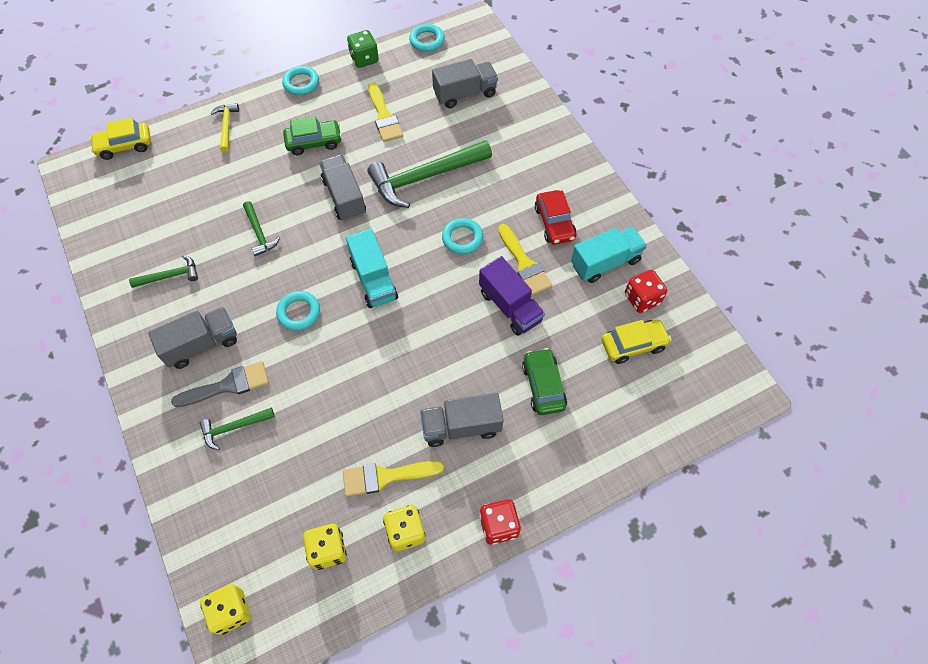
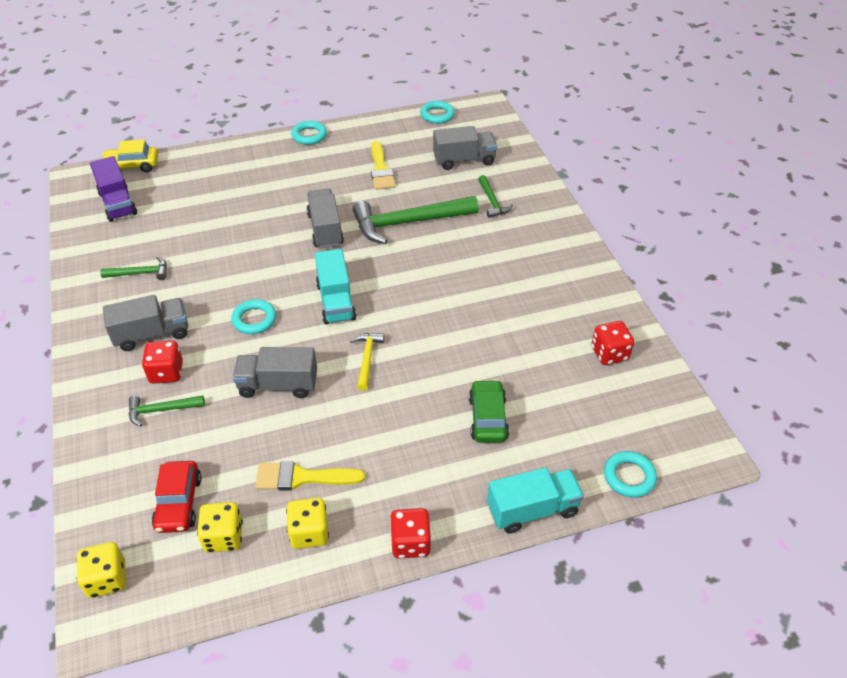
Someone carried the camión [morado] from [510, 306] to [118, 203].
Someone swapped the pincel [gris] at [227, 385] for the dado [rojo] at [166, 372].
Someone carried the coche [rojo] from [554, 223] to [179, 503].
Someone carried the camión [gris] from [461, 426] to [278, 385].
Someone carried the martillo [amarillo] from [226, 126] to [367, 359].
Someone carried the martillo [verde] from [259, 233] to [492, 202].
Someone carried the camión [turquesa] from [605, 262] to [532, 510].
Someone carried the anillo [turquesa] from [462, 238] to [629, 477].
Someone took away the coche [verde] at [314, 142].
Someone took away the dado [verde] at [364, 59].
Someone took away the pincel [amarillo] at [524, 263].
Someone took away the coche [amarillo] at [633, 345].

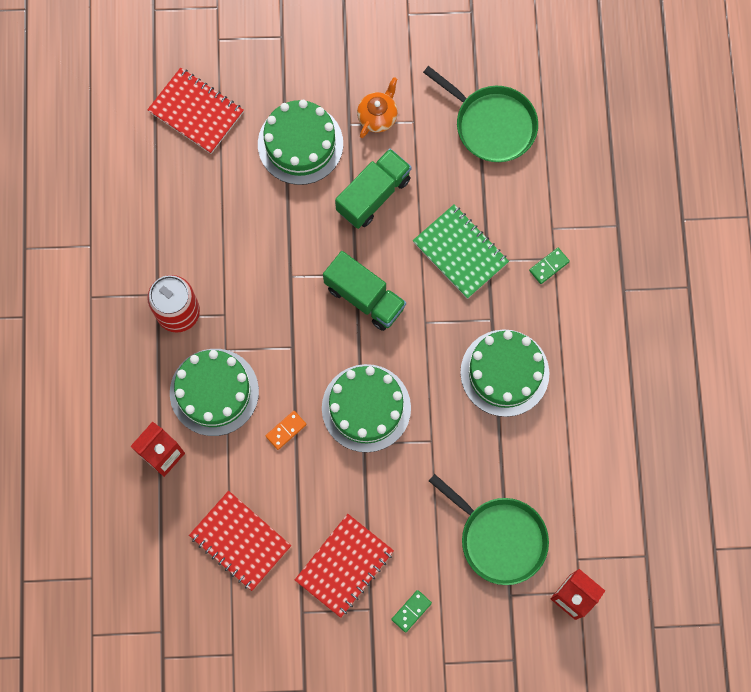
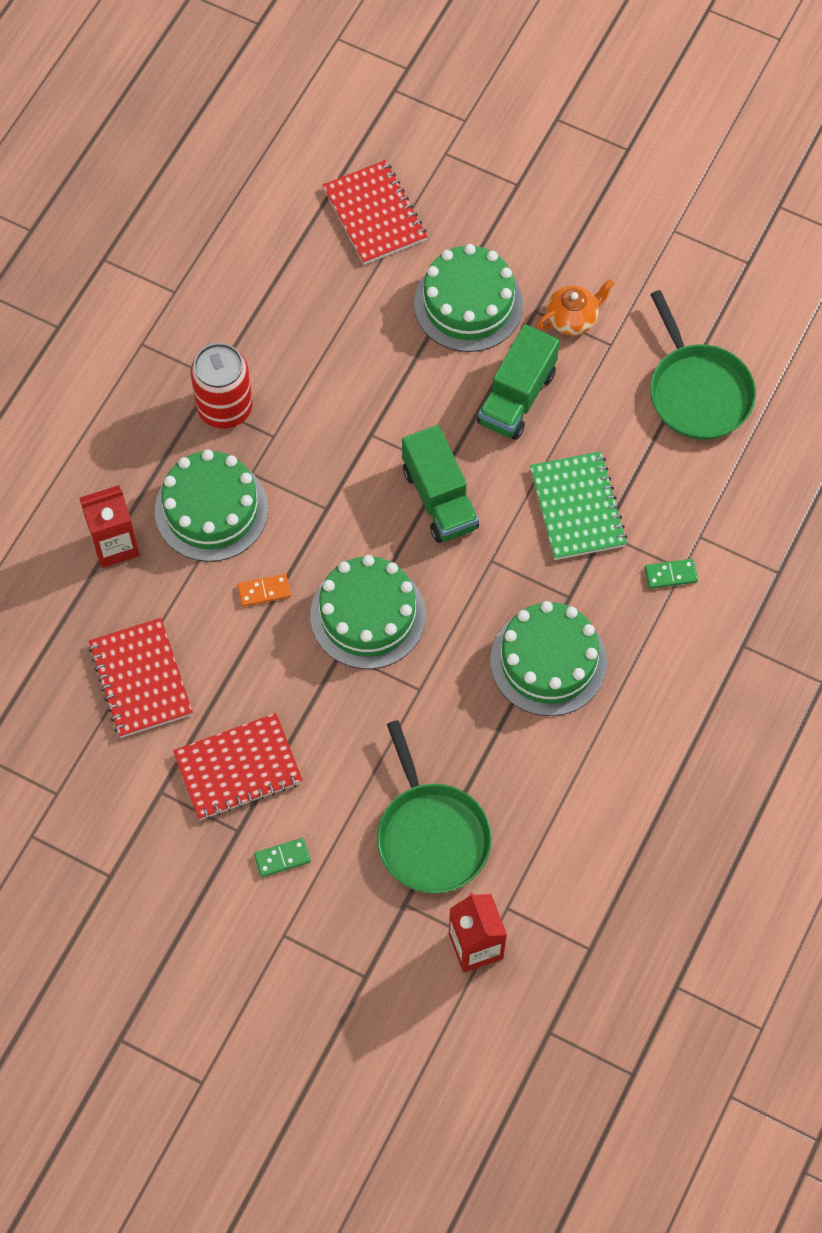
Someone rotated the camión [verde] at [373, 195] by 135 degrees clockwise.

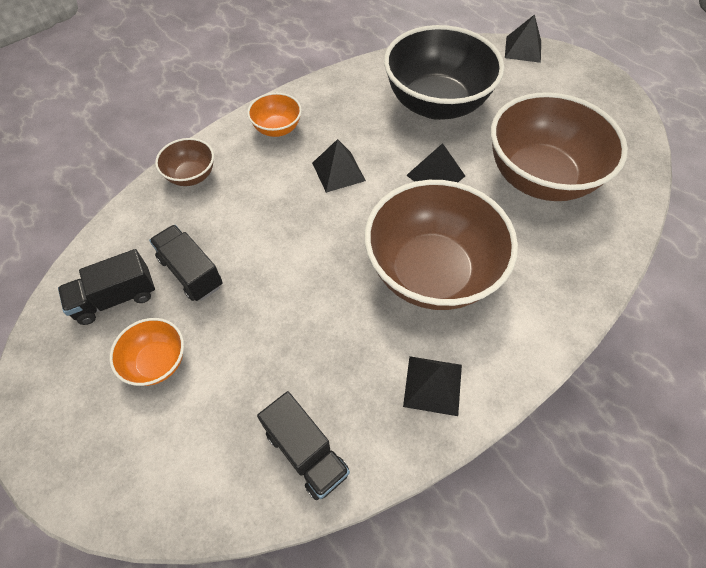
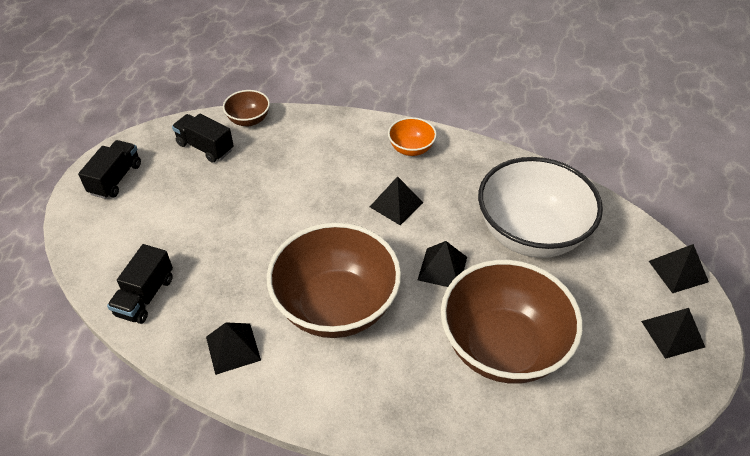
Someone carried the camión [negro] from [191, 272] to [116, 179].
Someone carried the cuenco [marrón] from [191, 176] to [249, 120].
Someone repainted the cuenco [negro] at [436, 104], which became the cuenco [blanco] at [530, 234].
Someone put down the pirámide [negro] at [673, 334].
Someone took away the cuenco [naranja] at [157, 362].

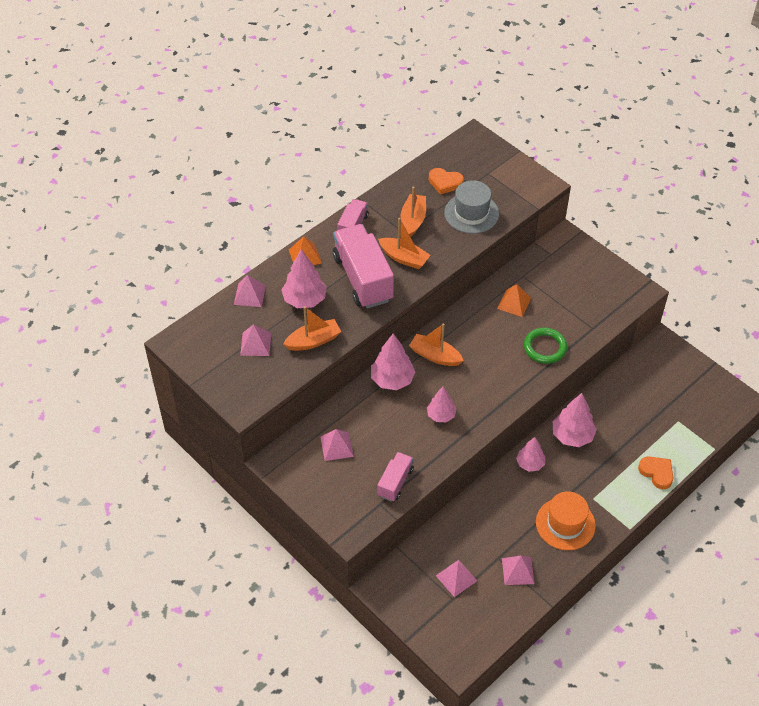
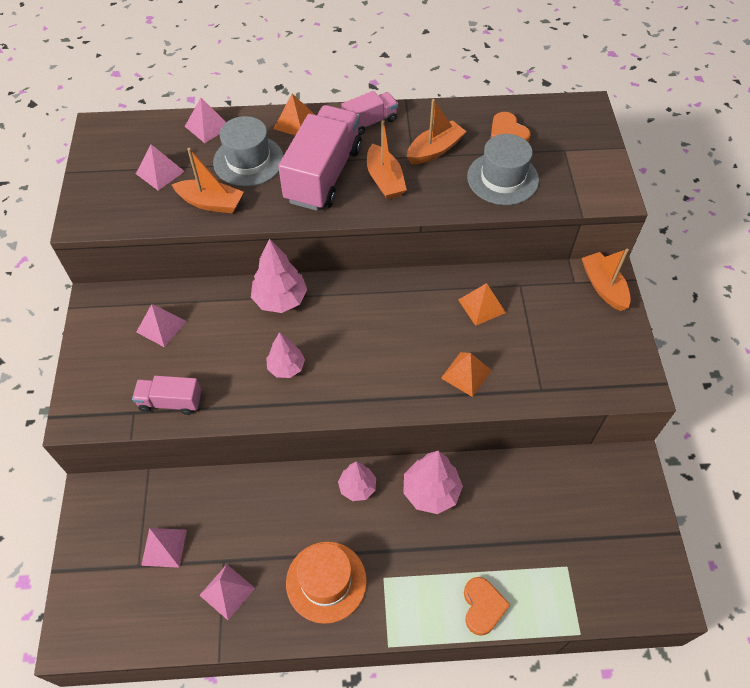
Someone rotated the camión [rosa] at [395, 482] by 150 degrees counterclockwise.
Someone swapped the árbol [rosa] at [304, 300] for the sombrero [gris] at [248, 160].
Someone swapped the anillo [verde] at [545, 347] for the pirámide [naranja] at [466, 374].
Someone carried the barco [naranja] from [435, 356] to [603, 287].

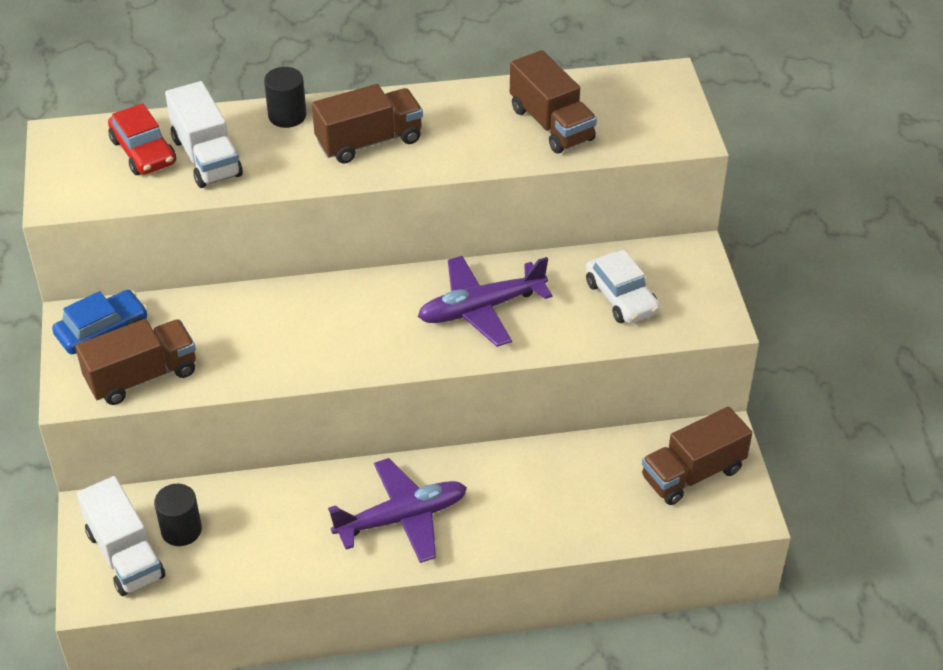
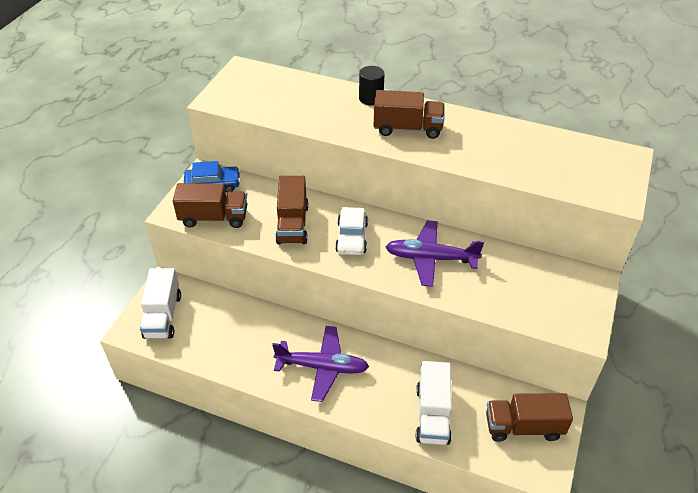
Someone carried the camión [marrón] from [551, 124] to [292, 224].
Someone carried the coche [blanco] from [621, 297] to [352, 237].
Someone carried the camión [blanco] from [206, 157] to [432, 414].
Someone took away the coche [rojo] at [143, 152].
Someone took away the cilindro [negro] at [181, 530].

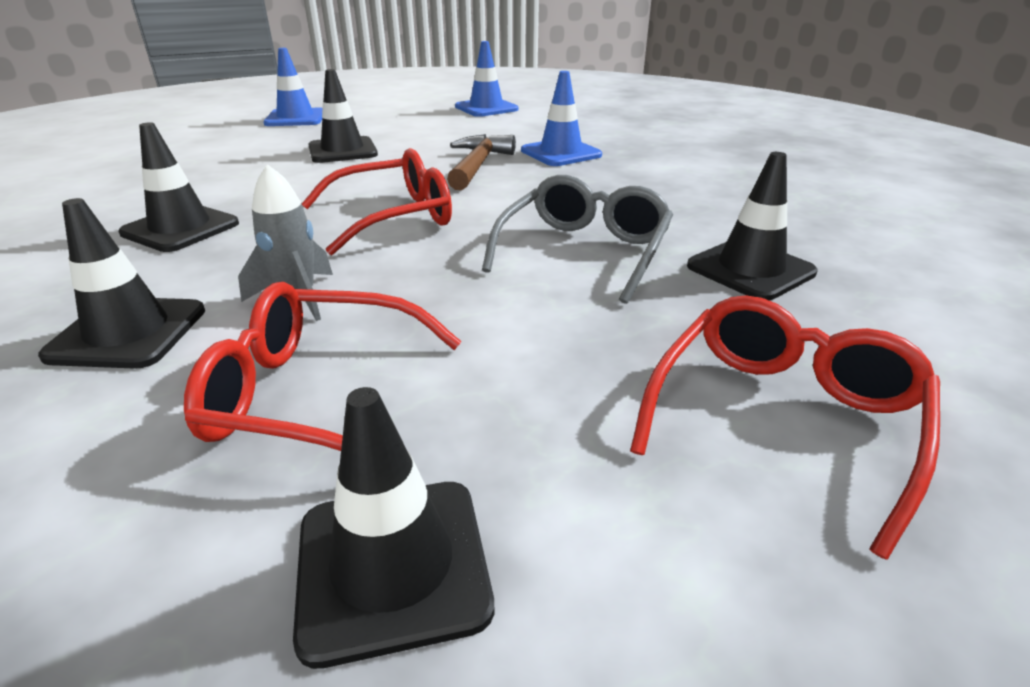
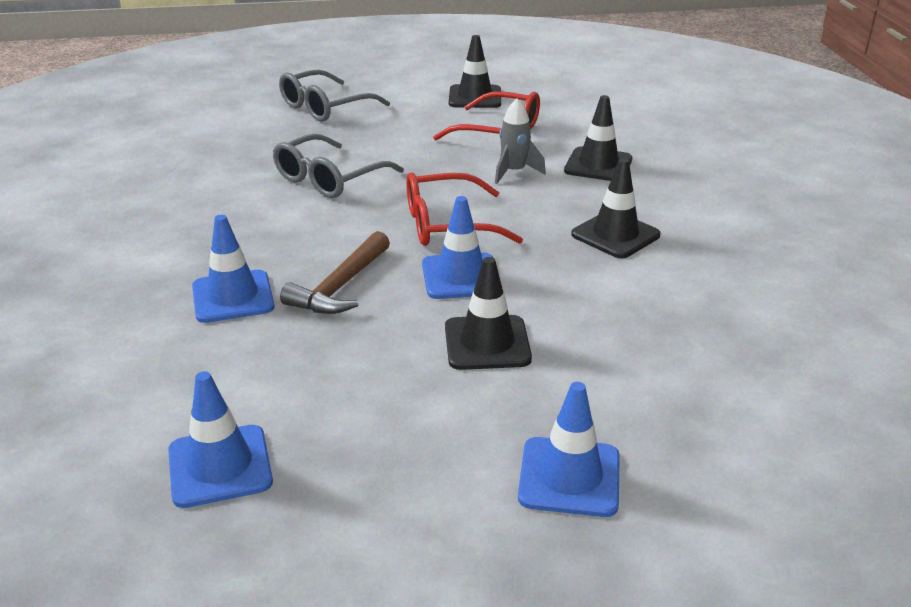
Someone repainted the gafas [rojo] at [783, 418], which became the gafas [gris] at [324, 108].
Someone put down the cono de tráfico [azul] at [461, 277].
Someone took away the cono de tráfico [negro] at [750, 269].

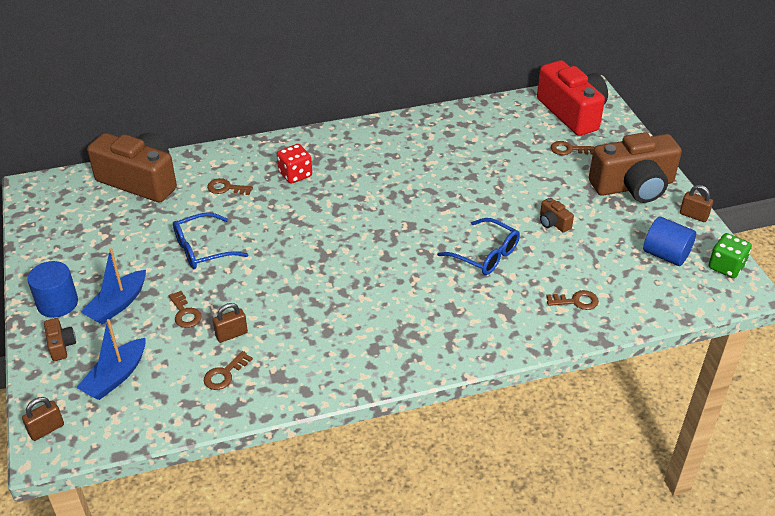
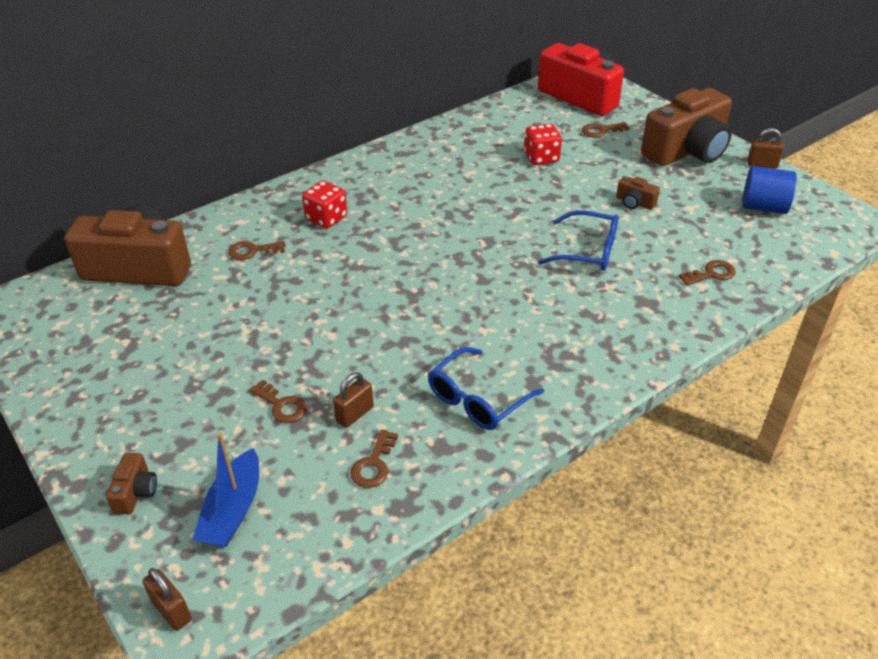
Someone rotated the cámara [marrón] at [61, 345] by 45 degrees clockwise.
Someone rotated the candado [marrón] at [46, 429] by 75 degrees counterclockwise.
Someone carried the gafas [azul] from [202, 249] to [477, 399].
Someone put down the dado [rojo] at [541, 158].
Someone took away the cilindro [azul] at [57, 303].
Someone took away the barco [azul] at [118, 305].
Someone took away the dado [verde] at [726, 267].

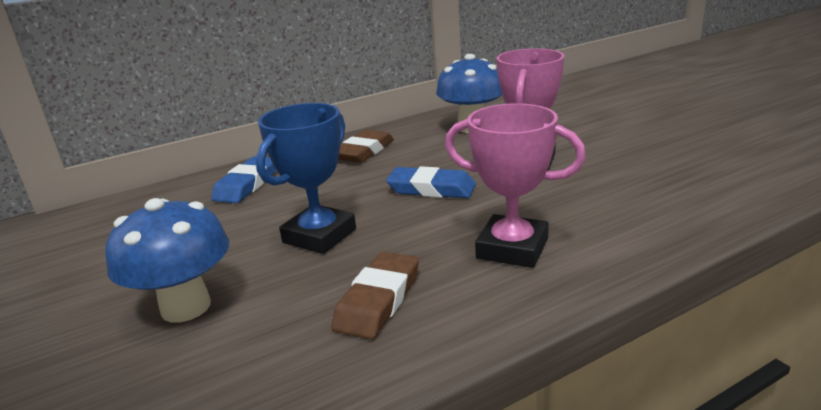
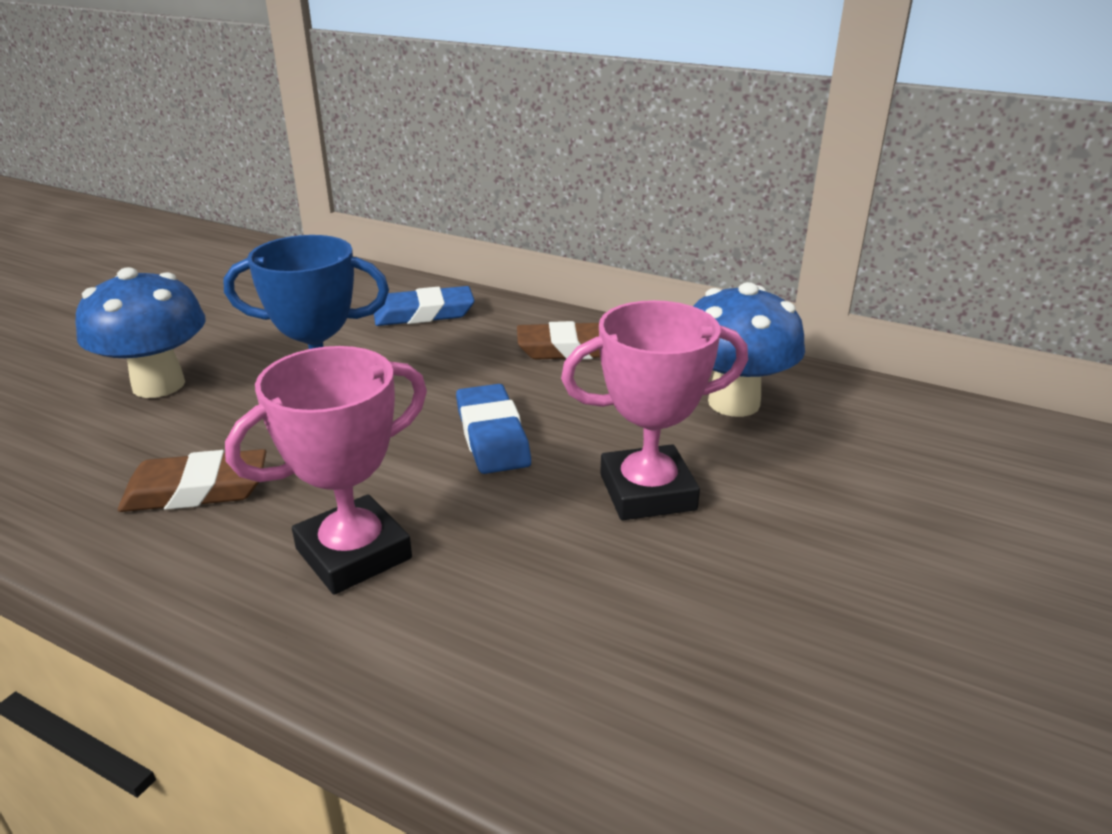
Someone rotated the trofeo [rosa] at [512, 248] by 60 degrees clockwise.

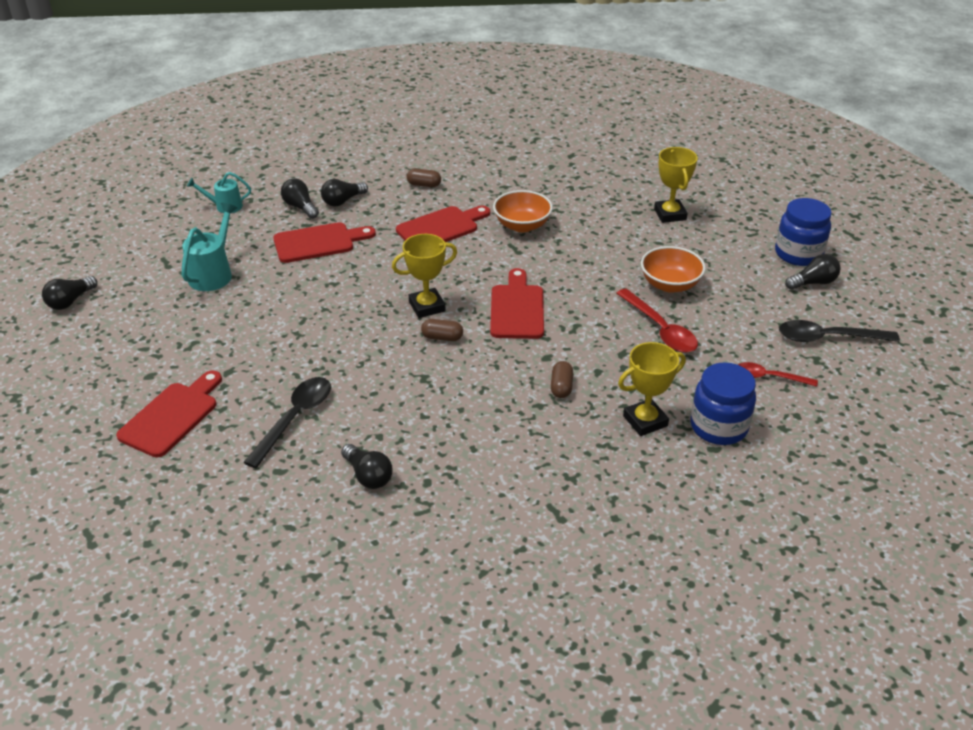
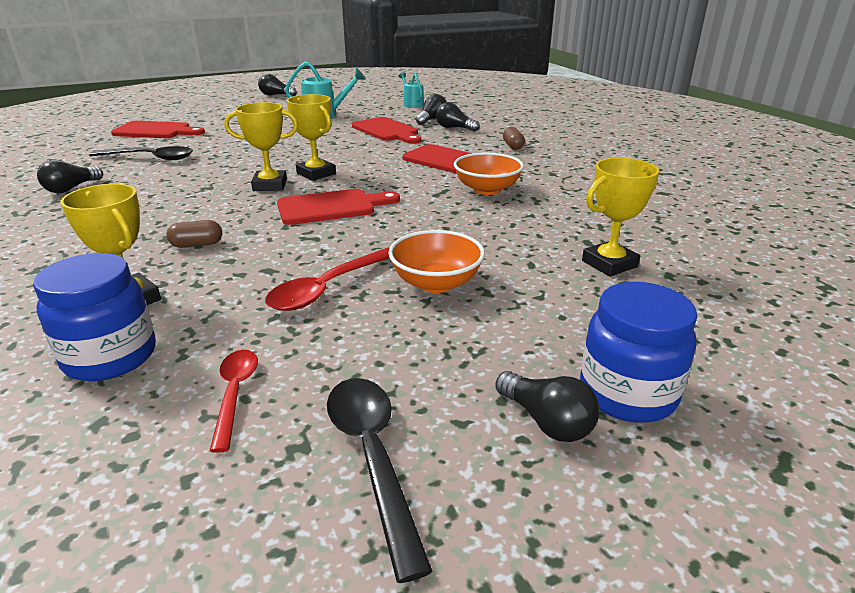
Someone swapped the cápsula [marrón] at [442, 337] for the trofeo [amarillo] at [270, 185].

